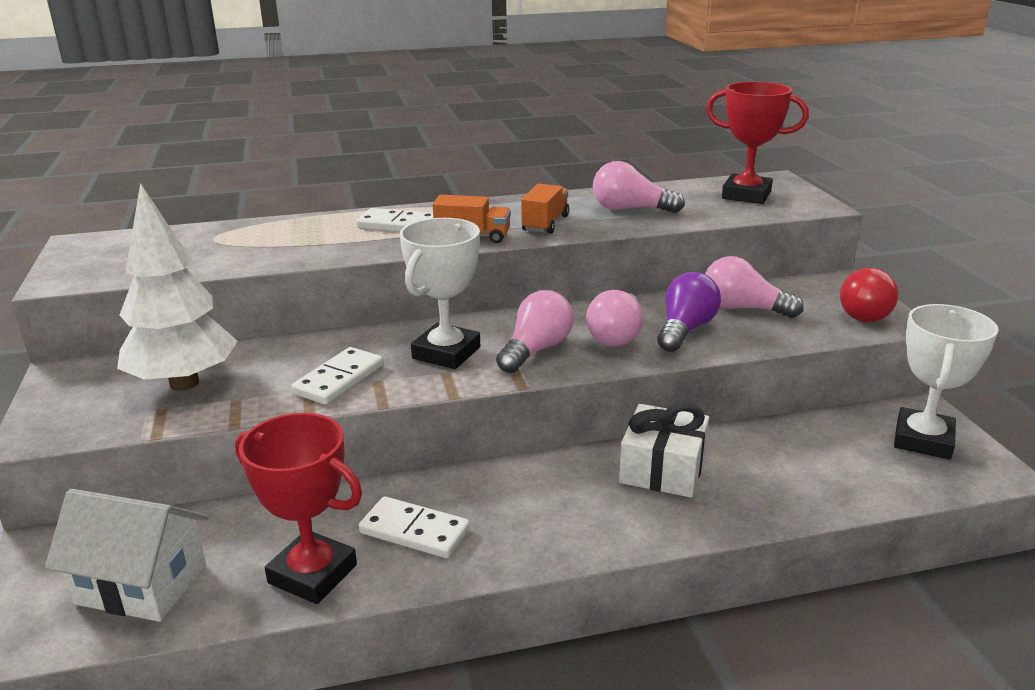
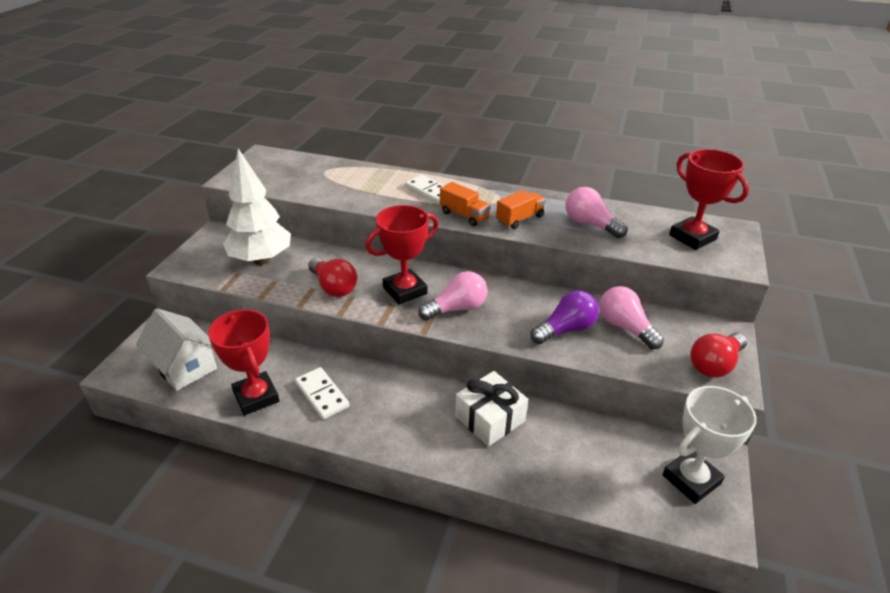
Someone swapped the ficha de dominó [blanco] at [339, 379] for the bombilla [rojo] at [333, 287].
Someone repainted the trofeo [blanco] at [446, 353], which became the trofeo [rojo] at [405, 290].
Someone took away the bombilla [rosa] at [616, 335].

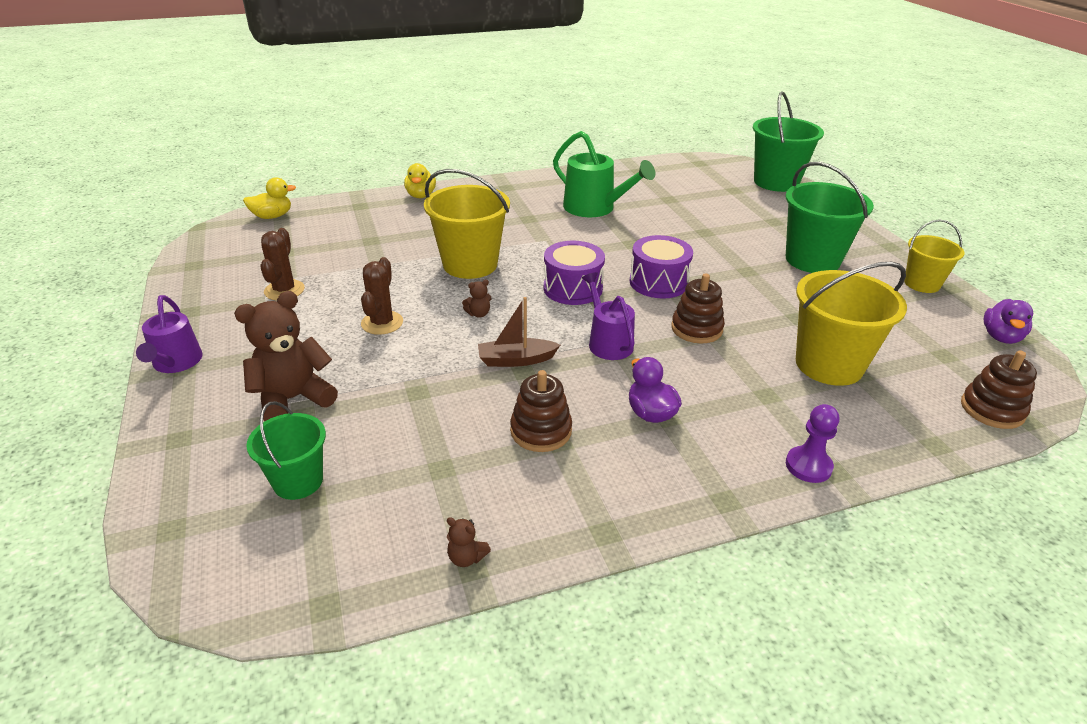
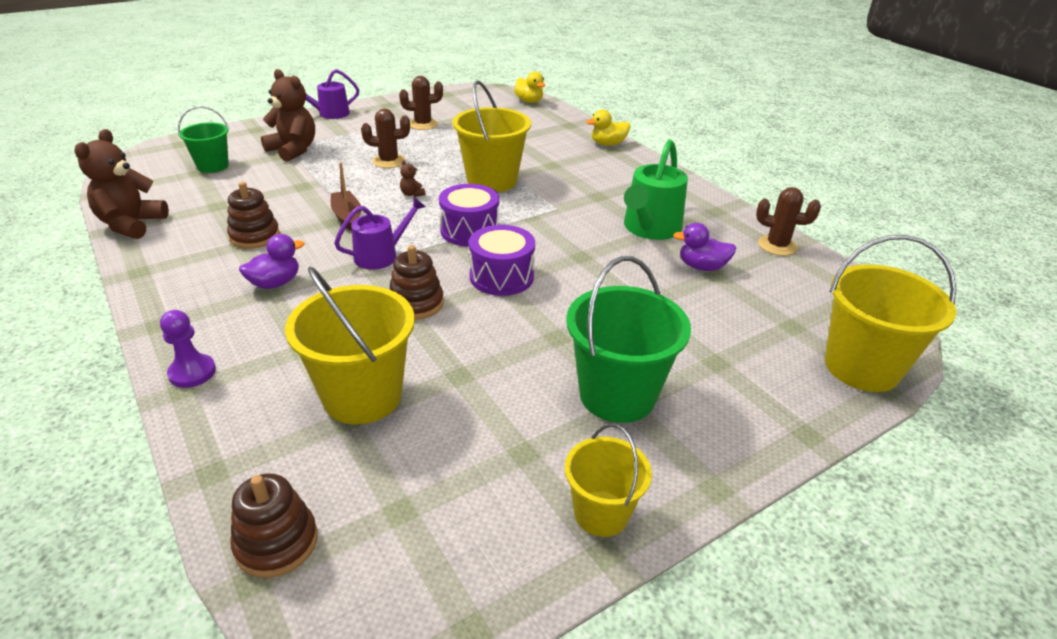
Someone scaled the osito [marrón] at [466, 557] by 2.39.
Someone carried the pato [morado] from [1001, 337] to [702, 267].
Someone put down the cactus [marrón] at [777, 246].
Someone repainted the balde [verde] at [776, 182], which became the balde [amarillo] at [861, 367].

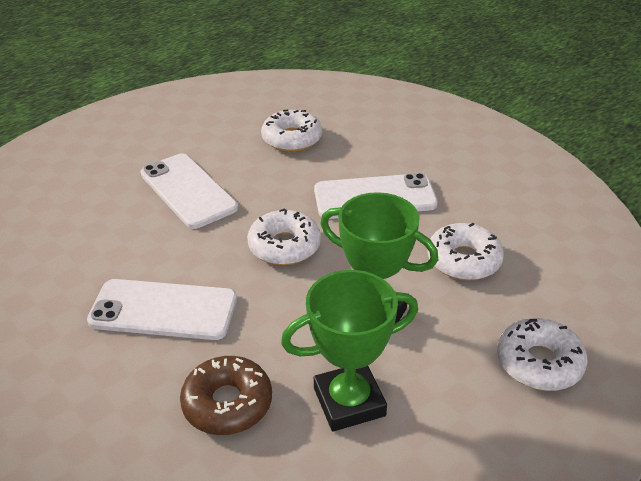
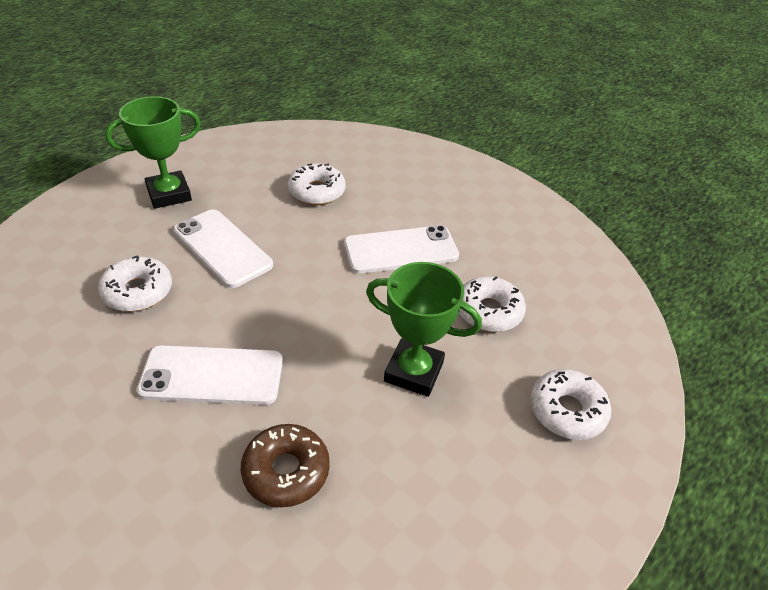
Someone carried the rosquilla [blanco] from [284, 246] to [138, 291].
Someone carried the trofeo [verde] from [349, 402] to [169, 194].

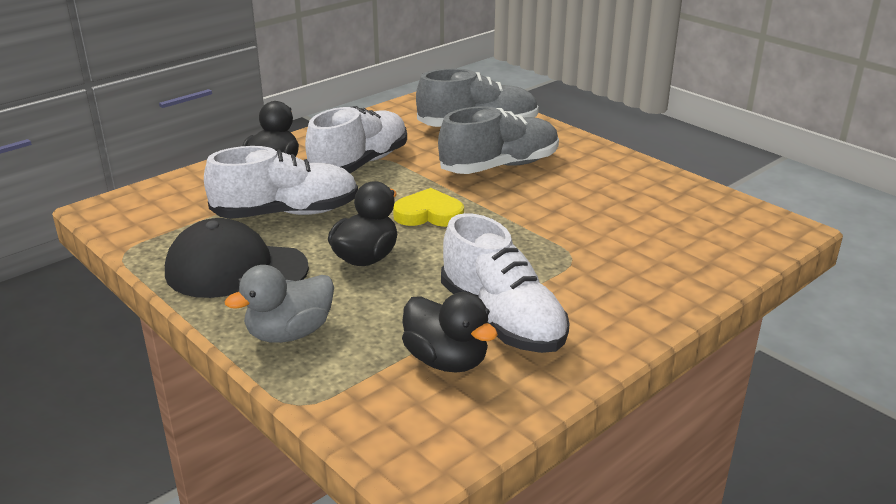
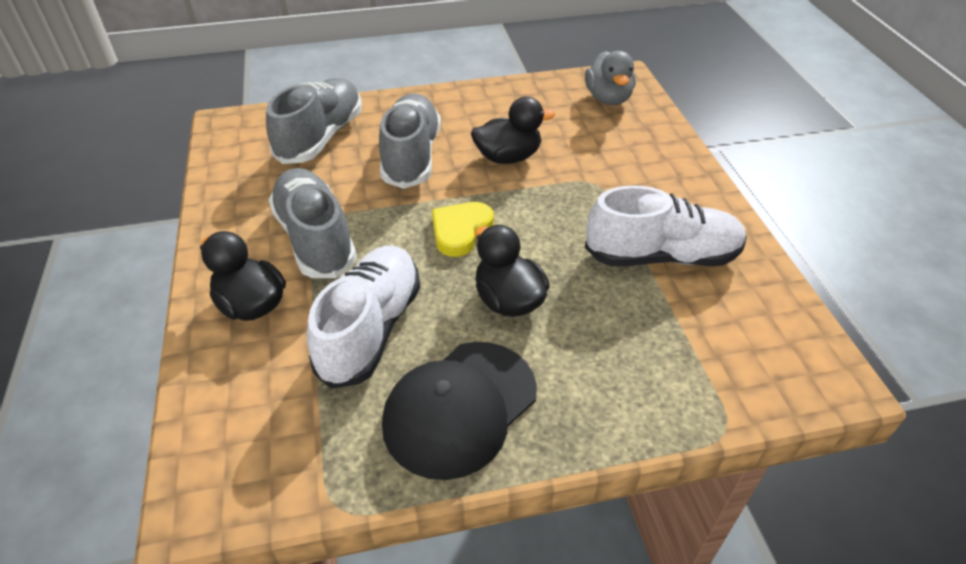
Someone repainted the zapato [blanco] at [360, 164], which became the zapato [gris] at [315, 238].
Someone carried the pato [negro] from [446, 360] to [508, 157].
Someone carried the pato [gris] from [289, 333] to [608, 98].

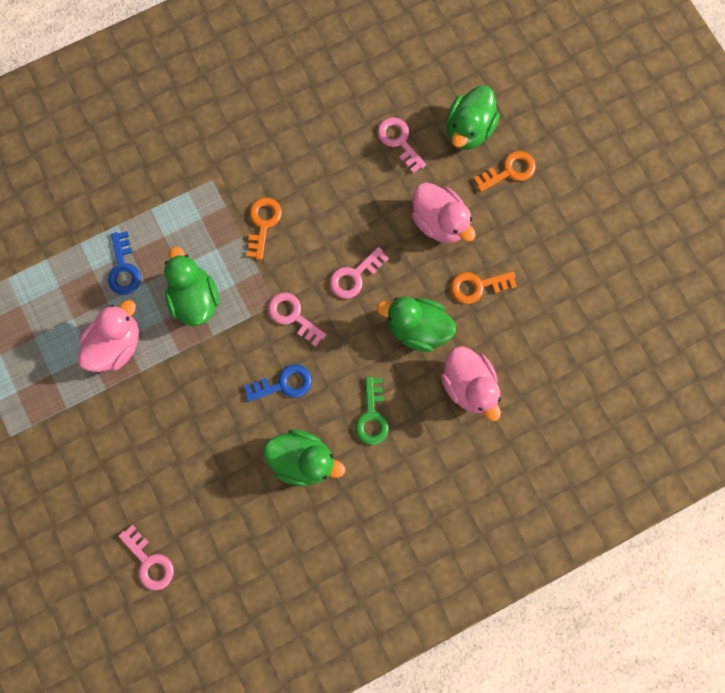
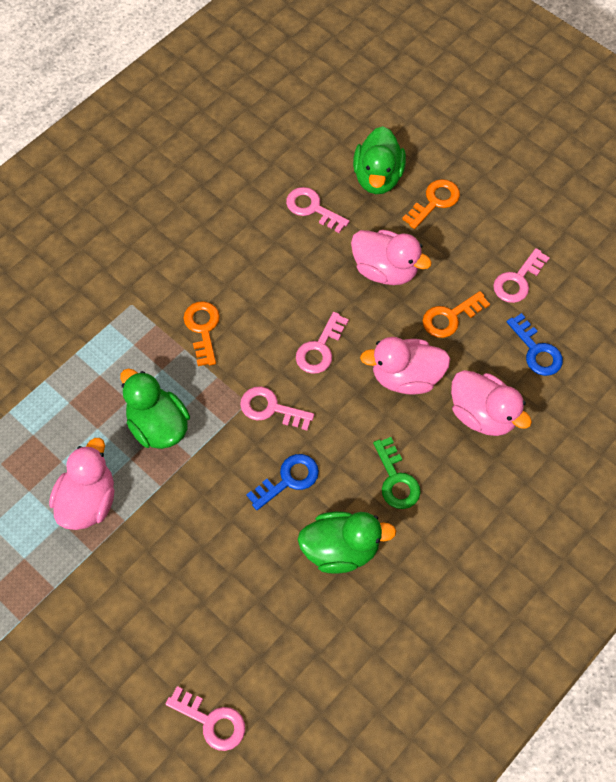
Someone repainted the pato [verde] at [417, 328], which became the pato [rosa] at [406, 377].
Someone put down the llave [rosa] at [517, 280].
Someone carried the llave [azul] from [123, 269] to [536, 351].

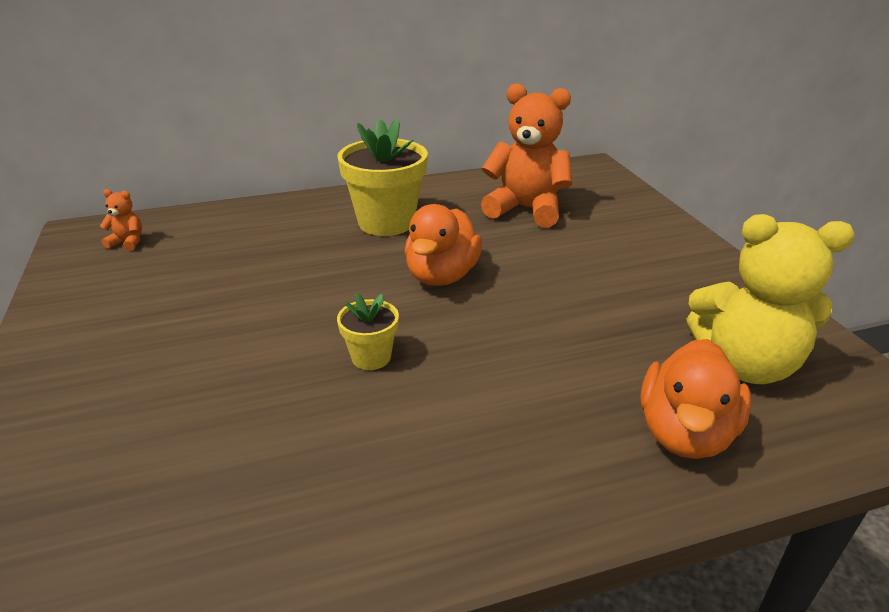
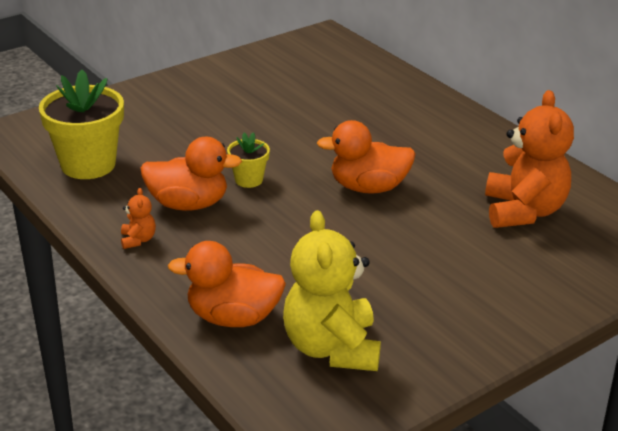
Someone carried the maceta [amarillo] from [386, 222] to [88, 164].
Someone carried the osito [naranja] from [128, 242] to [138, 240].
Someone put down the pato [naranja] at [188, 204].

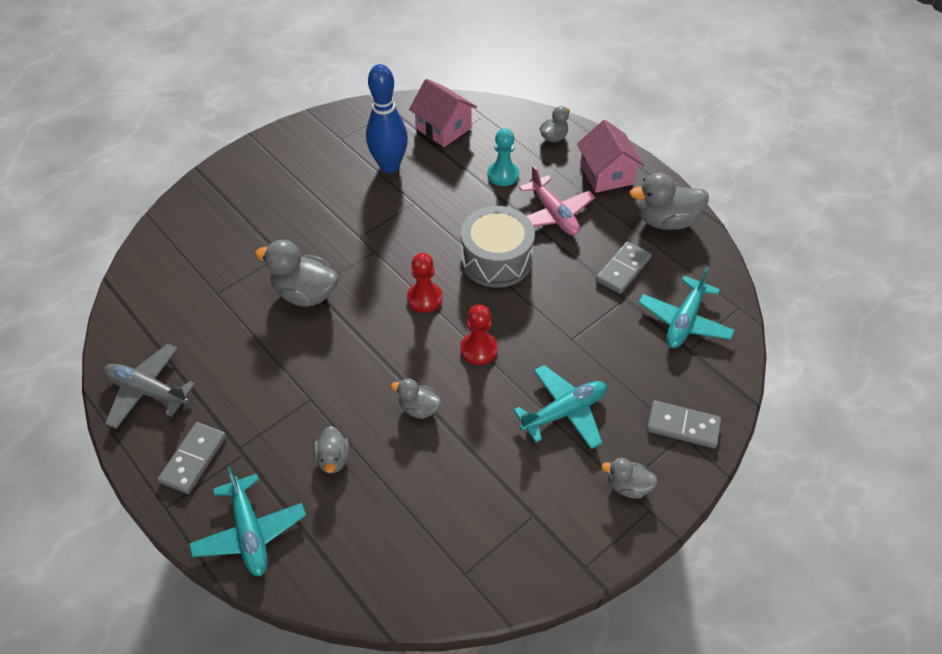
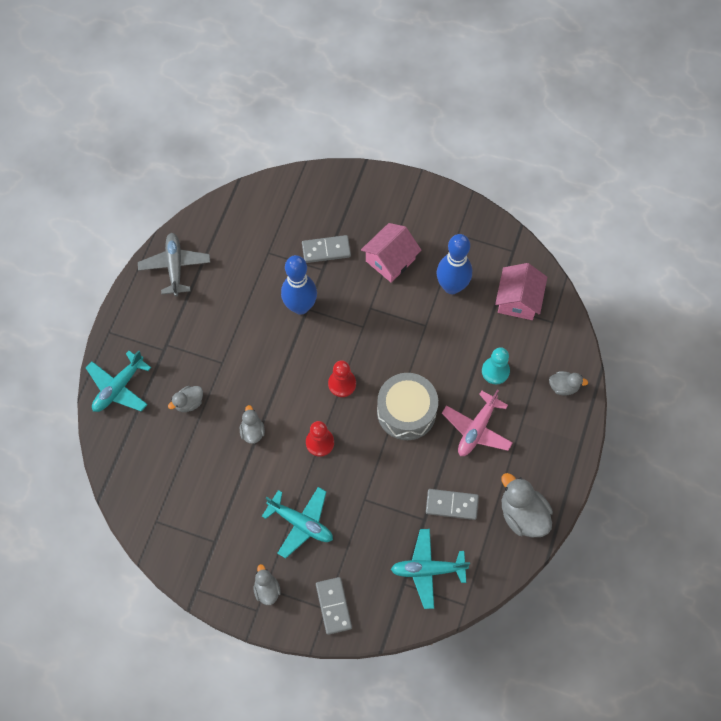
Someone swapped the pato [gris] at [305, 293] for the bolo [azul] at [300, 306].
Someone carried the ficha de dominó [gris] from [193, 459] to [326, 250].
Someone carried the casa [rosa] from [606, 174] to [390, 260].

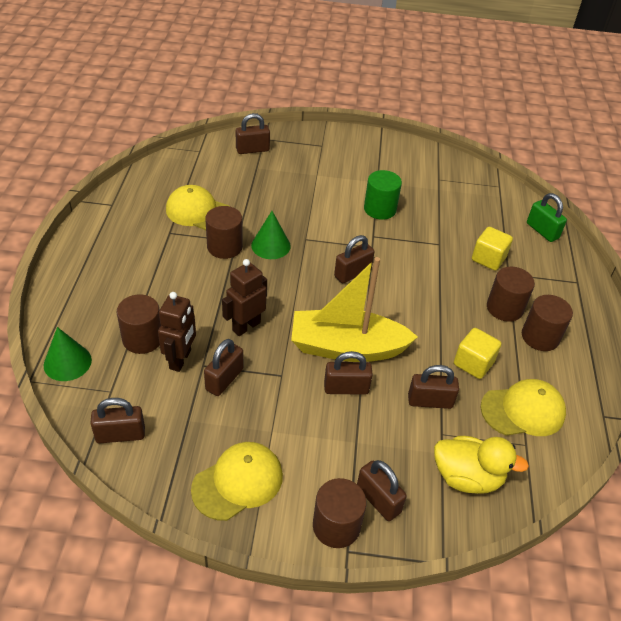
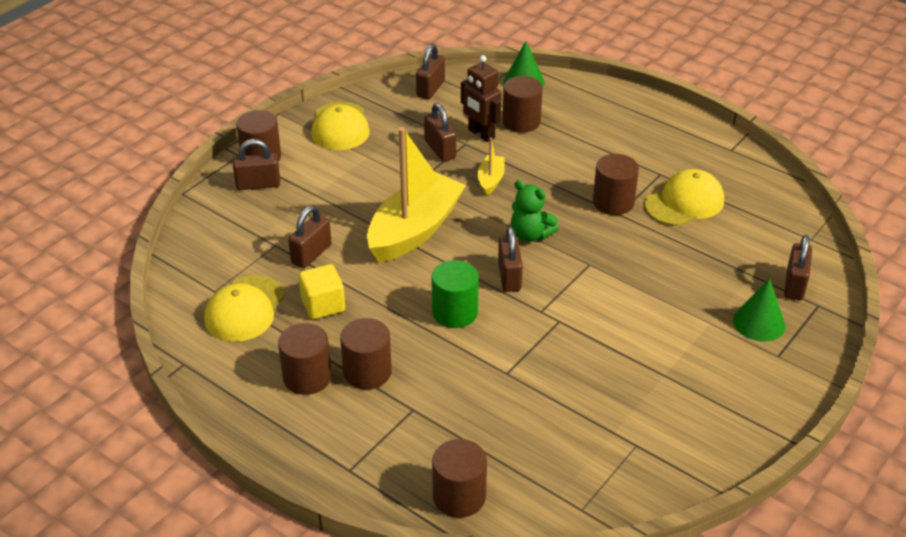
Someone carried the cilindro [verde] from [380, 209] to [455, 312].
Someone swapped the candado [verde] at [542, 231] for the cilindro [marrón] at [459, 496].
Someone swapped the robot [marrón] at [246, 326] for the barco [amarillo] at [491, 180].
Someone put down the osito [verde] at [530, 235].
Someone carried the cono [verde] from [271, 245] to [759, 323].
Someone took away the candado [marrón] at [346, 388].
Someone took away the pato [amarillo] at [467, 477].
Someone took away the cubo [amarillo] at [488, 259].

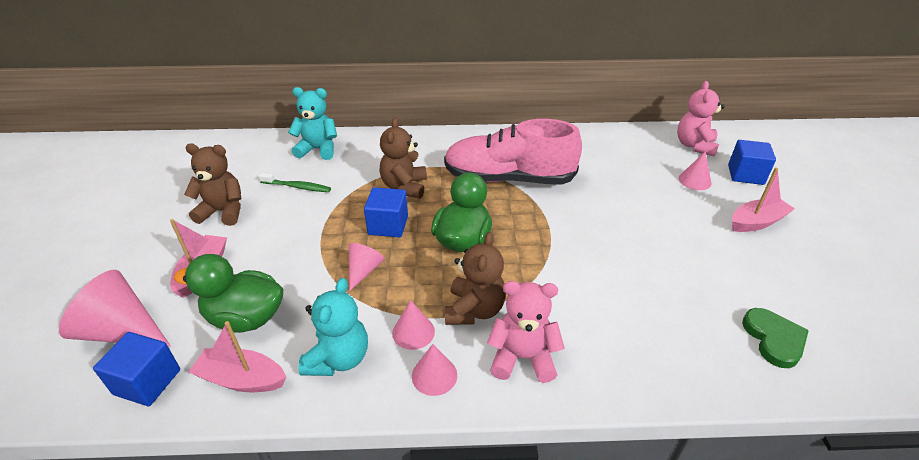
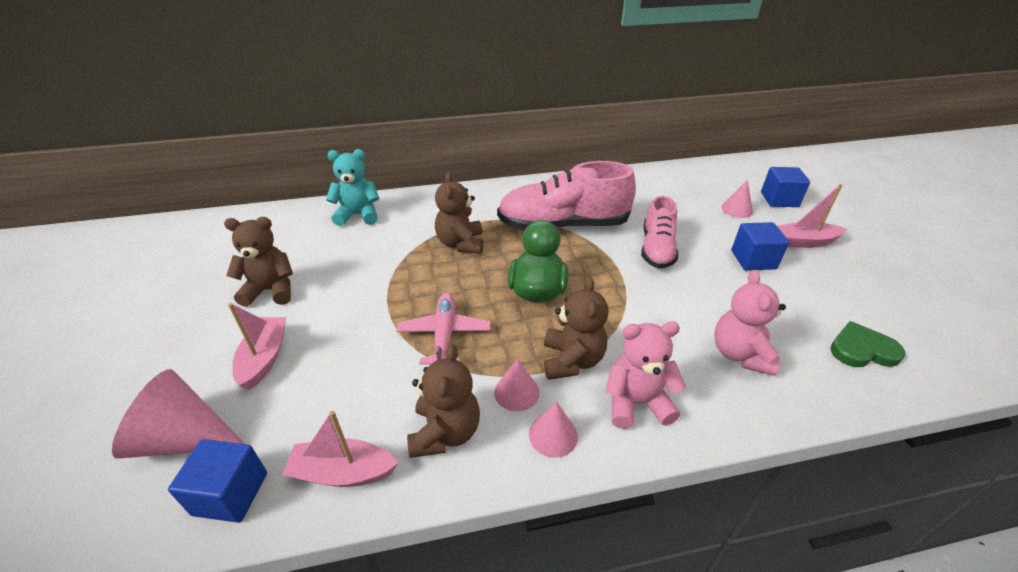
Someone swapped the cono [rosa] at [364, 270] for the avión [rosa] at [444, 334].
Someone repainted the osito [turquesa] at [338, 358], which became the osito [marrón] at [445, 432].
Someone put down the zapato [rosa] at [657, 249].
Someone carried the osito [rosa] from [694, 146] to [740, 354].
Someone carried the cubo [azul] from [388, 225] to [753, 260].
Someone rotated the barco [rosa] at [756, 222] by 150 degrees counterclockwise.
Someone rotated the corazón [verde] at [774, 339] by 75 degrees counterclockwise.
Someone took away the pato [verde] at [245, 318].
Someone took away the cepillo de dientes [verde] at [297, 187].

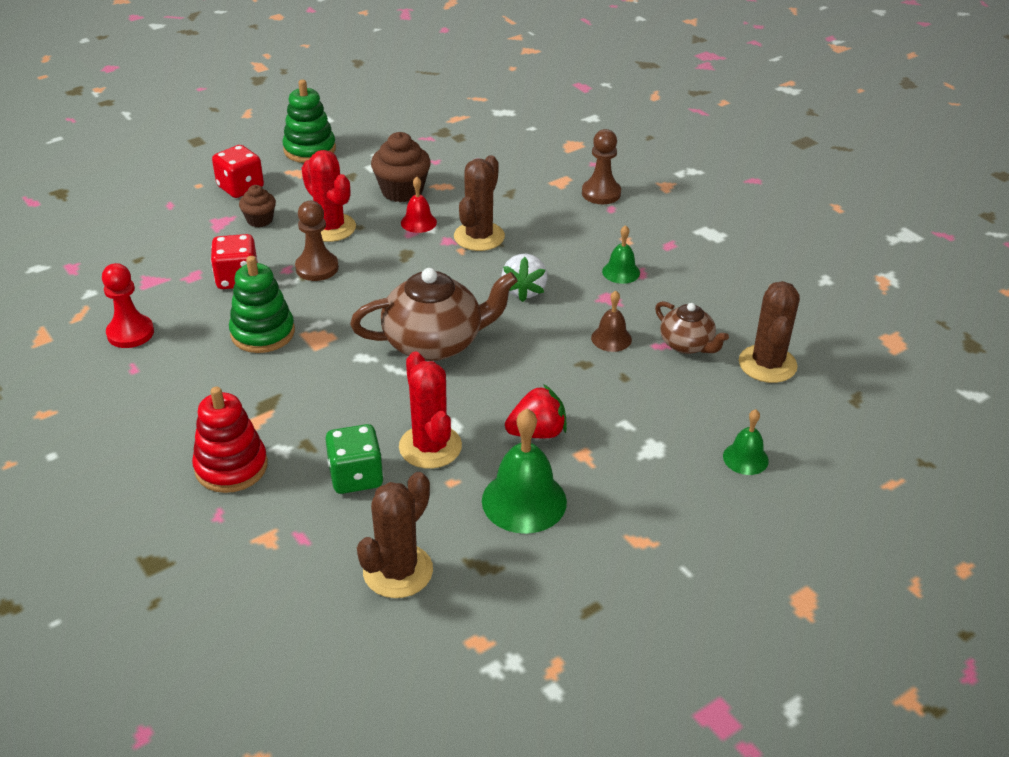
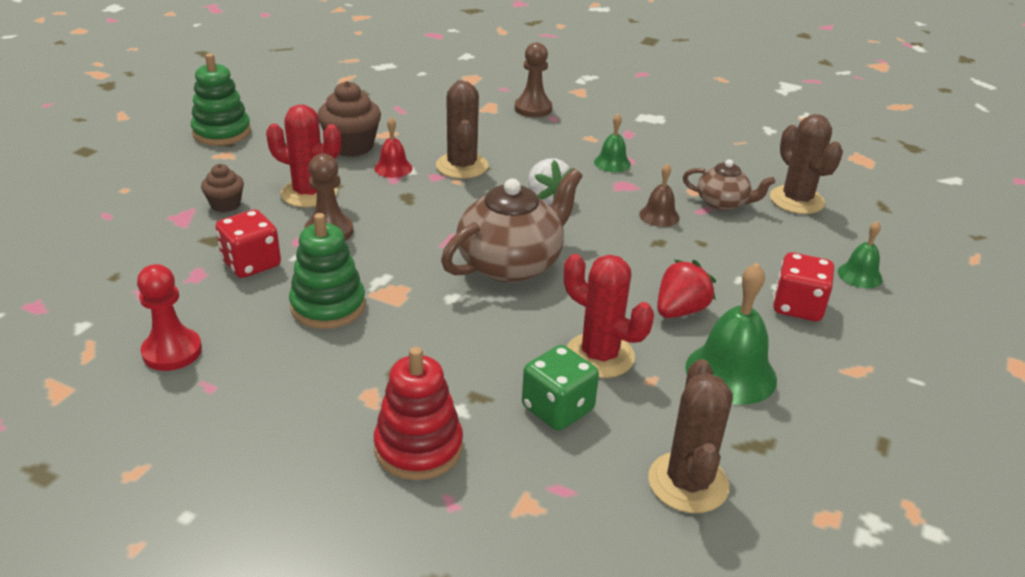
Someone carried the dado [rojo] from [240, 187] to [797, 307].

